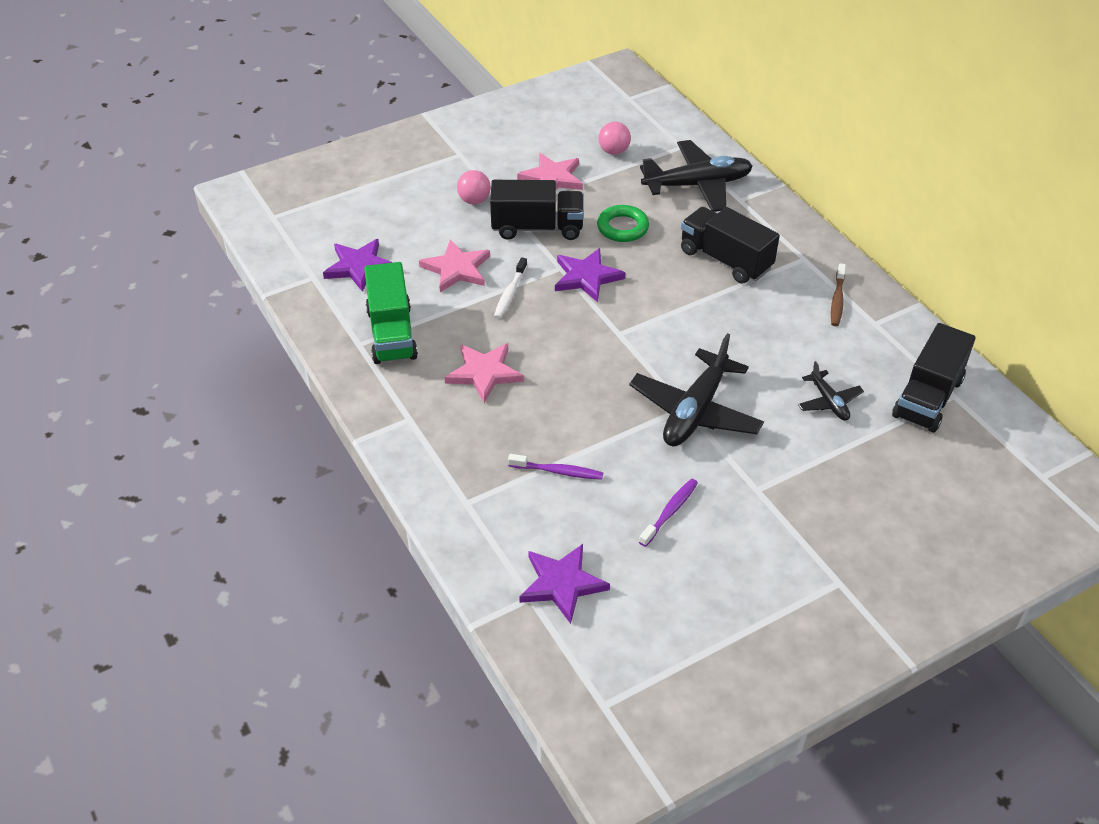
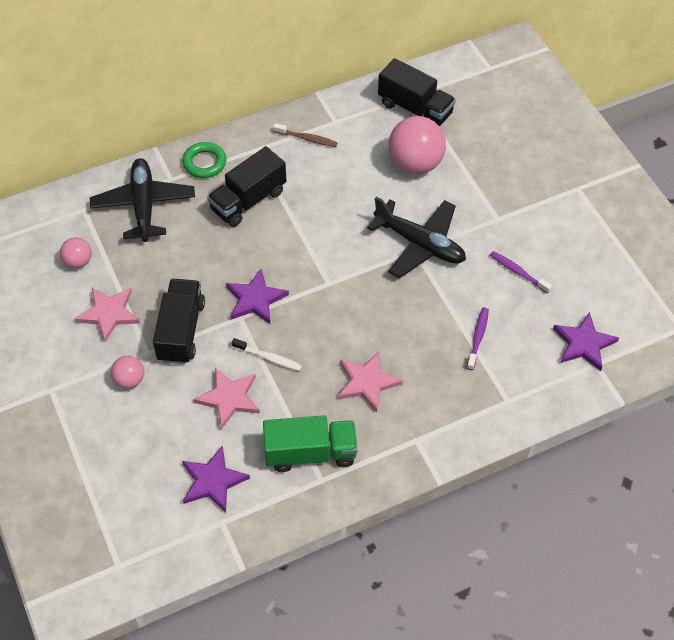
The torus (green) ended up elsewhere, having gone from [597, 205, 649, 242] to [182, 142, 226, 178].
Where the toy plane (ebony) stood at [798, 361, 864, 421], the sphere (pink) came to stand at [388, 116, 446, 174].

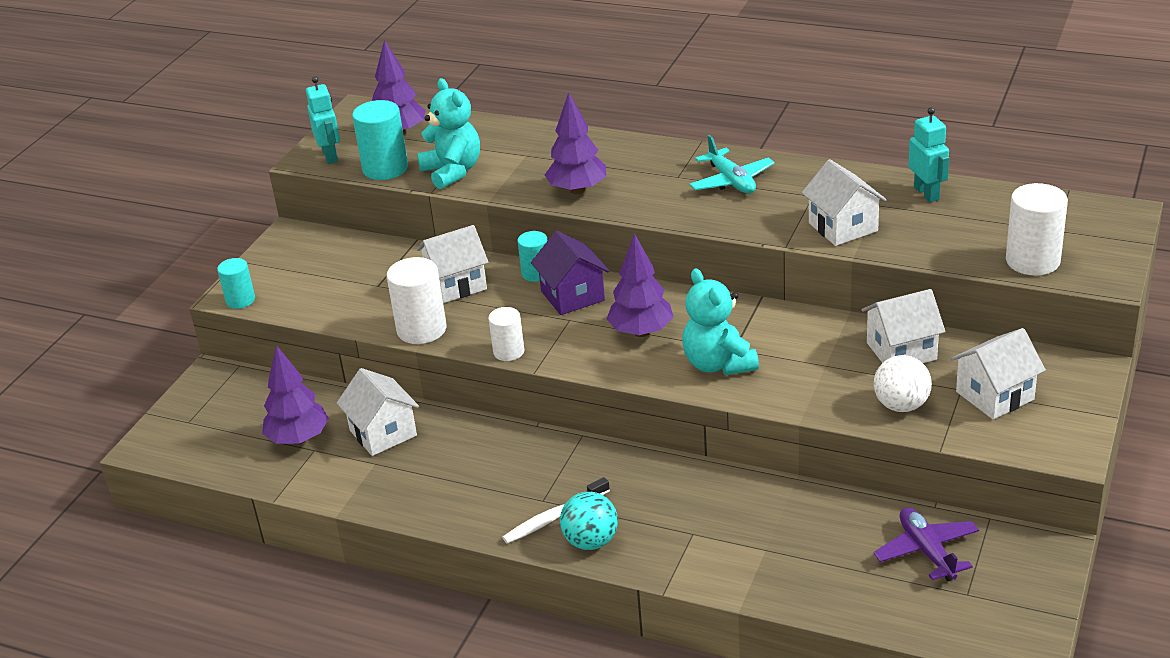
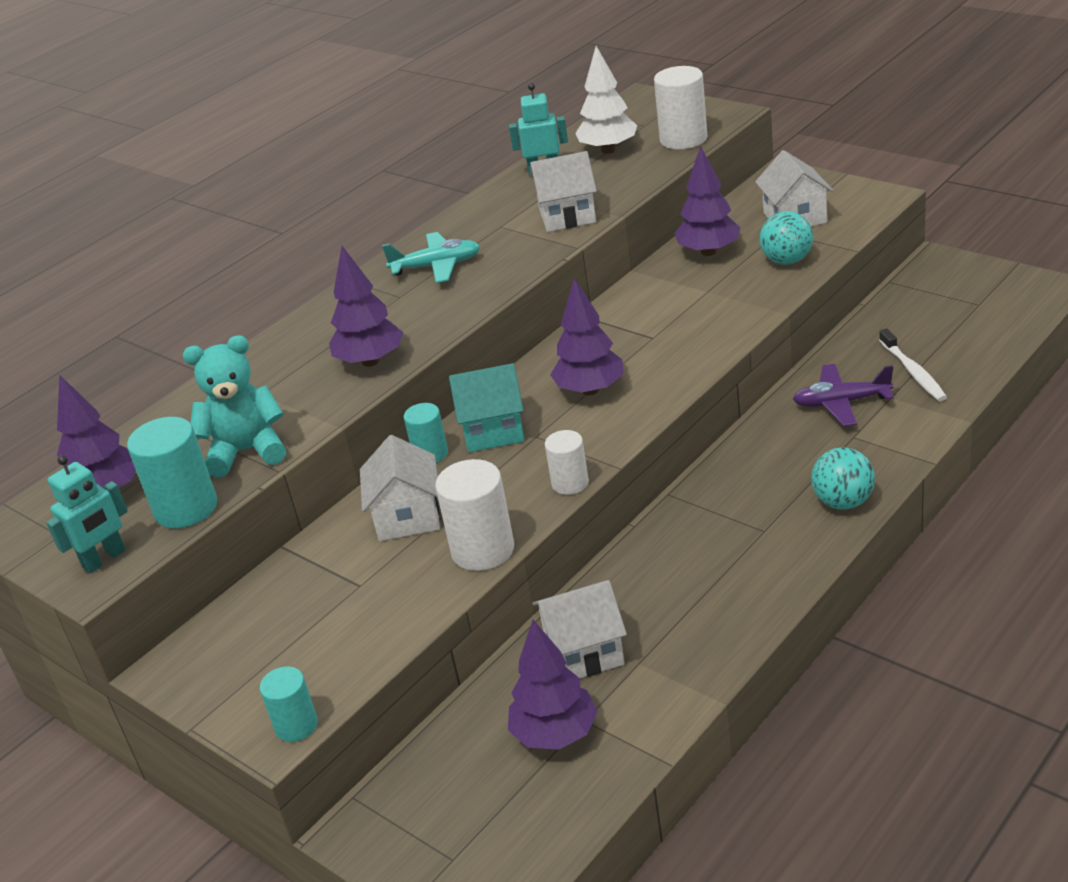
The robot (aqua) at [306, 76, 340, 164] ended up facing another way, 135 degrees clockwise from before.
What was the house (violet) at [531, 231, 609, 315] turned into the house (aqua) at [449, 363, 525, 452].
The second view gained the tree (snow-white) at [575, 46, 637, 154].
Where the house (snow-white) stood at [862, 289, 946, 363], the tree (violet) came to stand at [674, 146, 740, 256].
What was the sphere (snow-white) at [874, 355, 932, 412] turned into the sphere (aqua) at [759, 211, 813, 265].
The toy plane (violet) ended up elsewhere, having gone from [873, 507, 979, 581] to [793, 364, 894, 427].
The tooth brush (snow-white) ended up elsewhere, having gone from [502, 477, 610, 544] to [879, 328, 947, 401].
The second view lost the stuffed bear (aqua) at [682, 268, 759, 375].

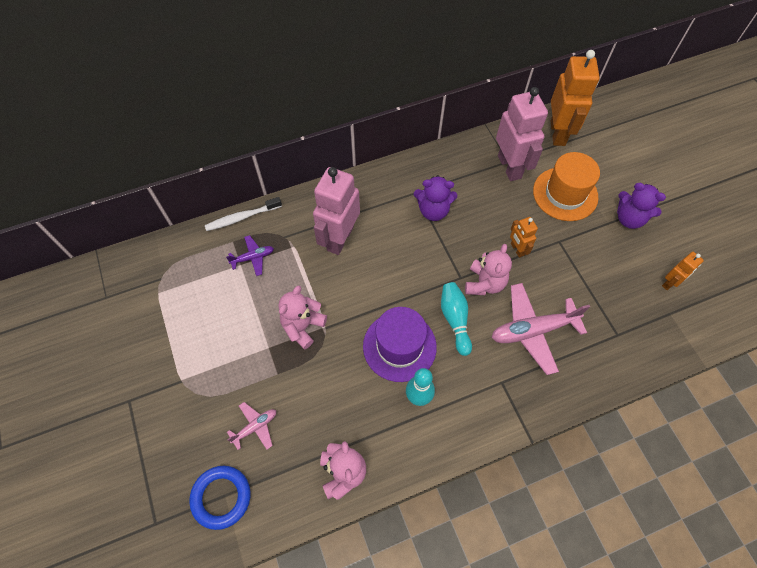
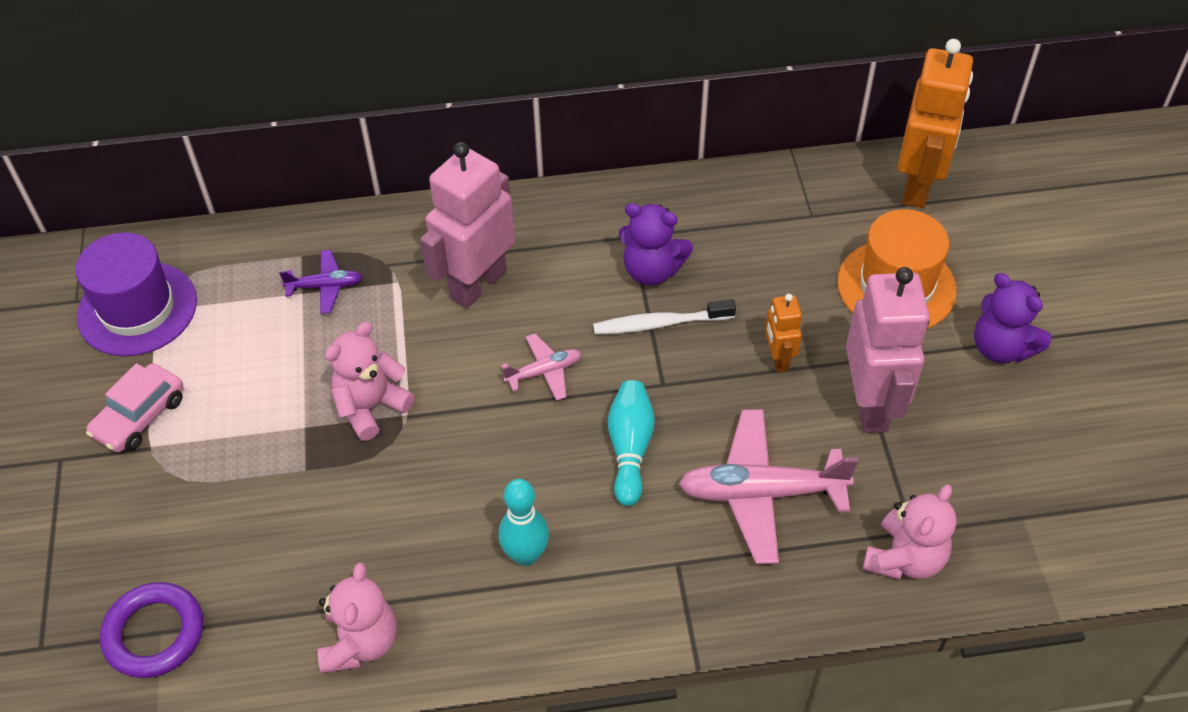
The top hat (violet) ended up elsewhere, having gone from [363, 307, 437, 382] to [75, 232, 197, 356].
The second view gained the toy car (pink) at [86, 363, 183, 452].
What was the torus (blue) at [189, 466, 250, 530] turned into the torus (violet) at [100, 582, 203, 678].
The toy plane (pink) ended up elsewhere, having gone from [227, 402, 276, 450] to [501, 334, 582, 401].
The tooth brush (snow-white) ended up elsewhere, having gone from [205, 197, 282, 231] to [593, 299, 736, 335].
The robot (pink) ended up elsewhere, having gone from [496, 87, 548, 181] to [846, 267, 930, 433].
The stuffed bear (pink) ended up elsewhere, having gone from [465, 244, 512, 295] to [863, 484, 956, 580].
The second view lost the robot (orange-coloured) at [662, 252, 704, 290].

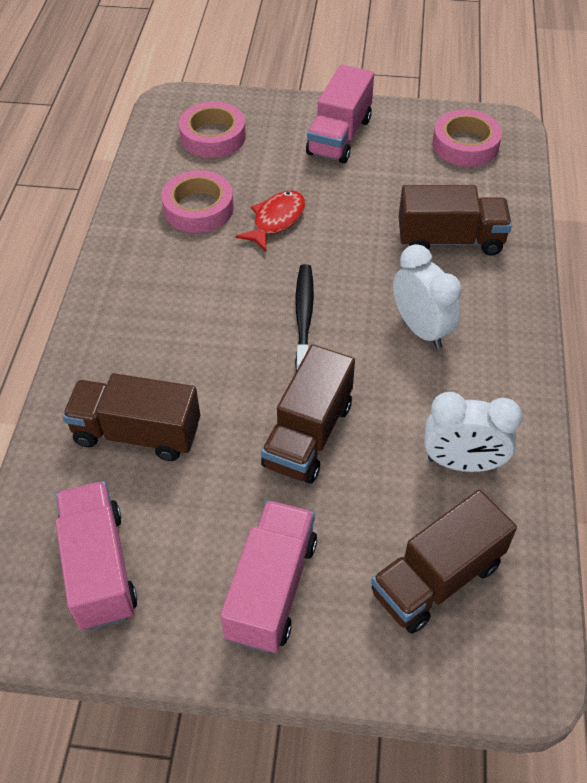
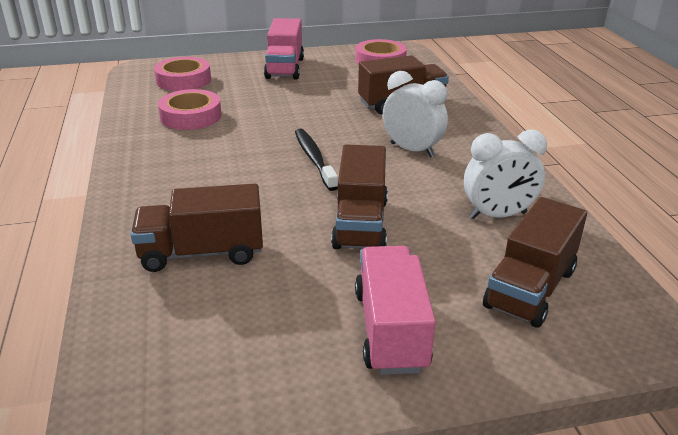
The second view lost the toy truck (pink) at [55, 481, 138, 630].
The second view lost the toy fish (scarlet) at [235, 191, 305, 251].

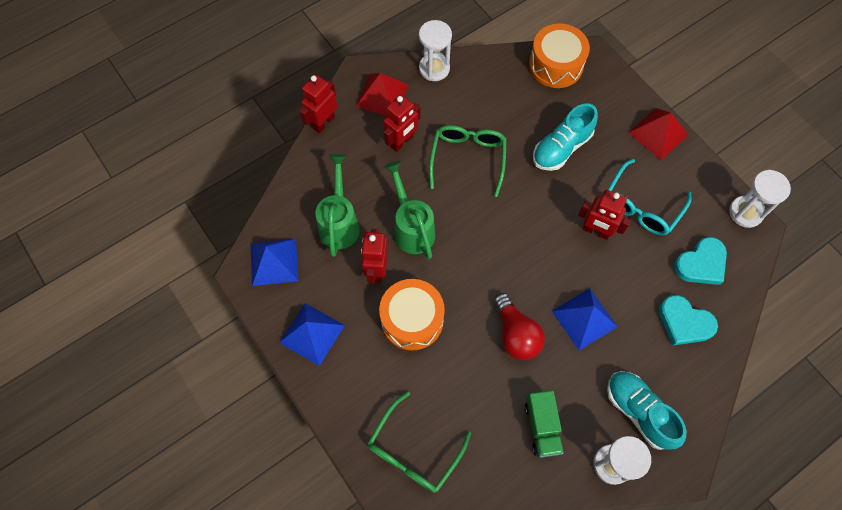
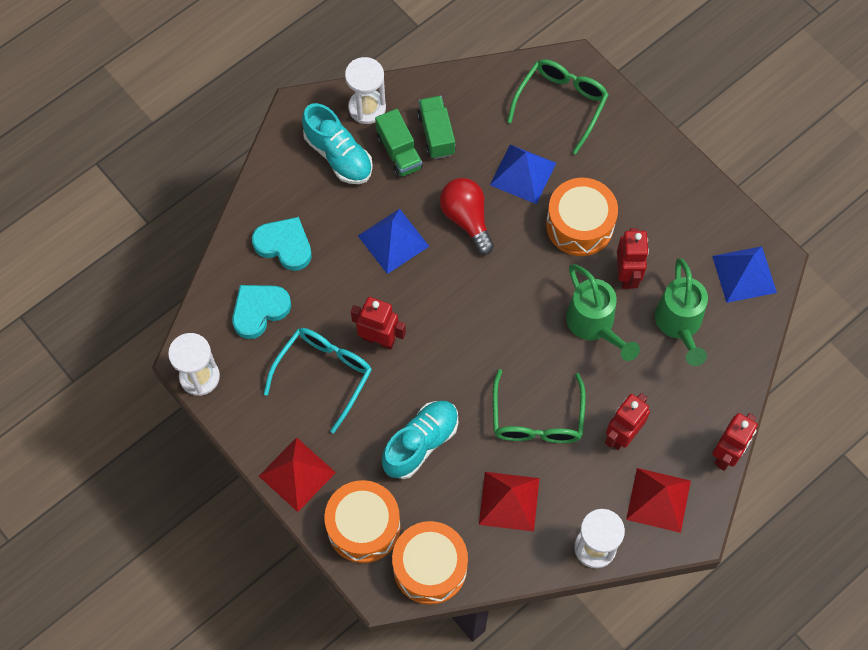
The second view gained the snare drum (orange-coloured) at [324, 480, 400, 563].
The second view gained the toy truck (green) at [375, 109, 423, 178].
The second view gained the pyramid shape (scarlet) at [479, 472, 539, 532].
The pyramid shape (blue) ended up elsewhere, having gone from [279, 303, 345, 366] to [490, 144, 556, 204].

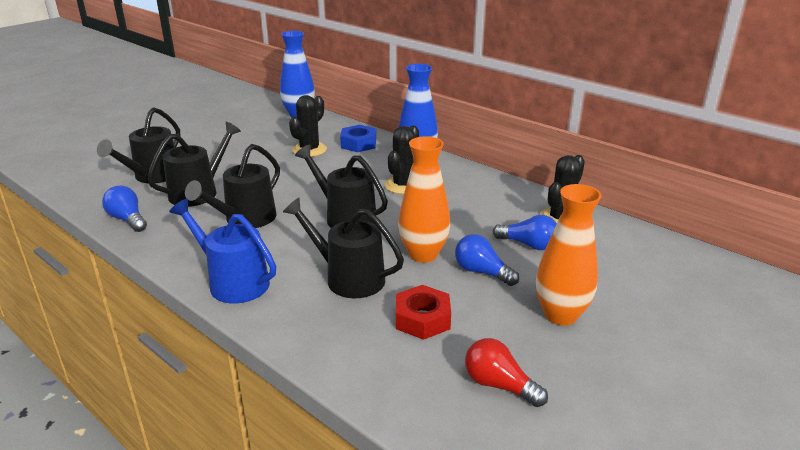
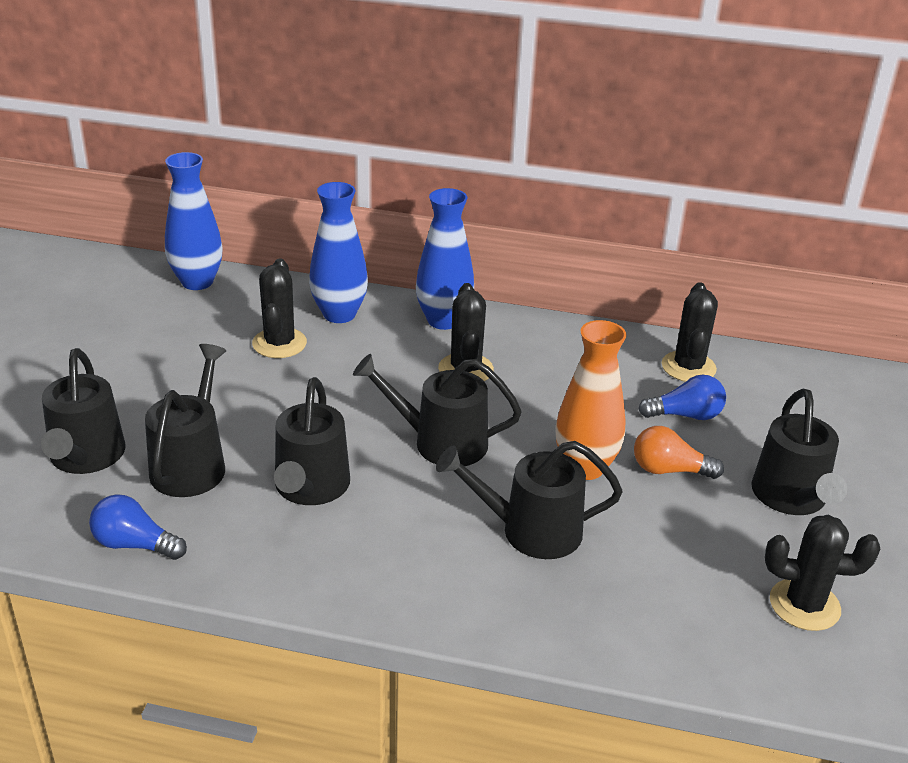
Where the hex nut (blue) stood at [340, 125, 376, 152], the tall vase (blue) came to stand at [309, 182, 368, 323].
What was the bulb (blue) at [455, 234, 519, 286] turned into the bulb (orange-coloured) at [634, 426, 724, 479].
Where the tall vase (orange-coloured) stood at [536, 184, 602, 326], the sprinkling can (ebony) came to stand at [751, 389, 847, 515].
Where the bulb (scarlet) stood at [465, 338, 548, 407], the prickly plant (ebony) came to stand at [765, 515, 880, 631].
The second view lost the sprinkling can (blue) at [169, 199, 276, 304].
The second view lost the hex nut (scarlet) at [396, 285, 451, 340].

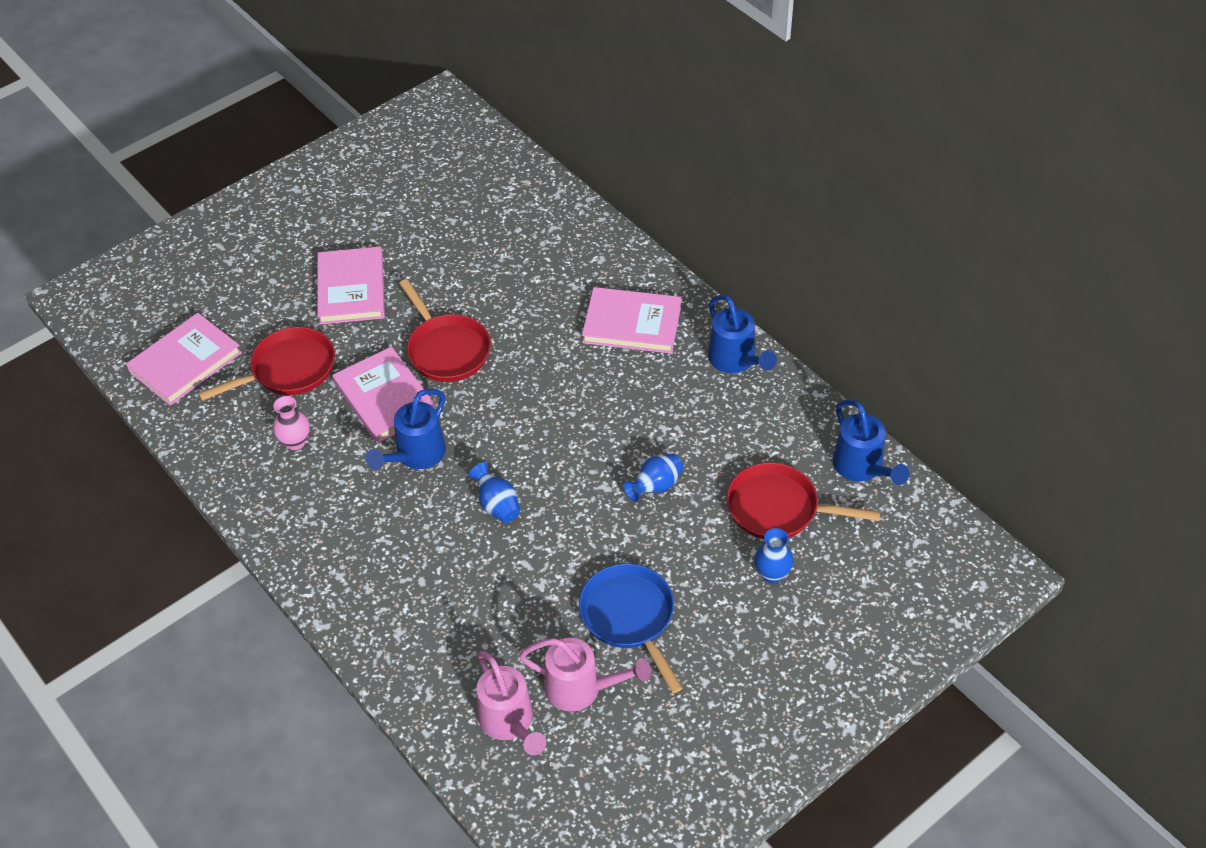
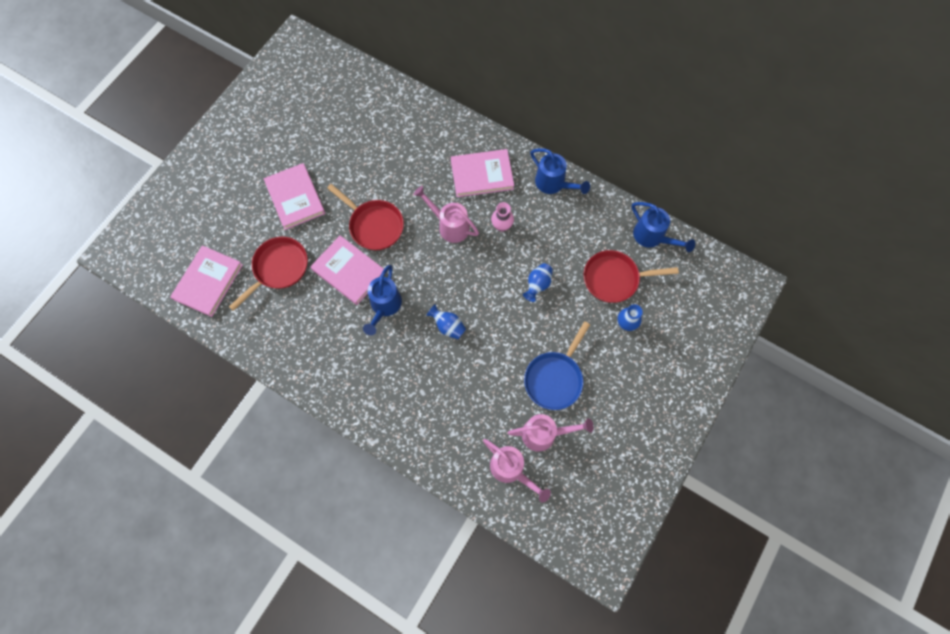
The second view gained the sprinkling can (pink) at [414, 186, 479, 243].
The tall vase (pink) ended up elsewhere, having gone from [273, 396, 310, 450] to [491, 202, 514, 232].
The pan (blue) at [579, 563, 683, 693] ended up facing another way, 105 degrees counterclockwise from before.

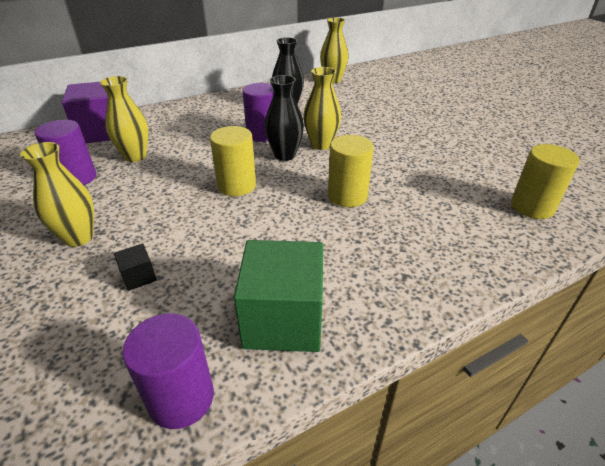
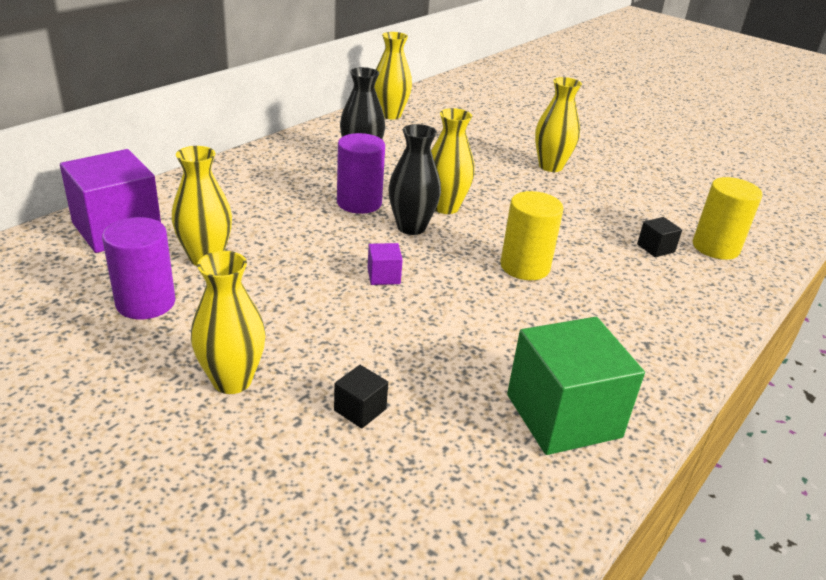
Where the cylinder shape (bright yellow) stood at [210, 126, 256, 196], the solid cube (violet) came to stand at [368, 243, 403, 285].
The second view gained the tall vase (bright yellow) at [535, 77, 582, 172].
The second view gained the solid cube (ebony) at [637, 217, 682, 257].
The second view lost the cylinder shape (violet) at [123, 313, 214, 429].

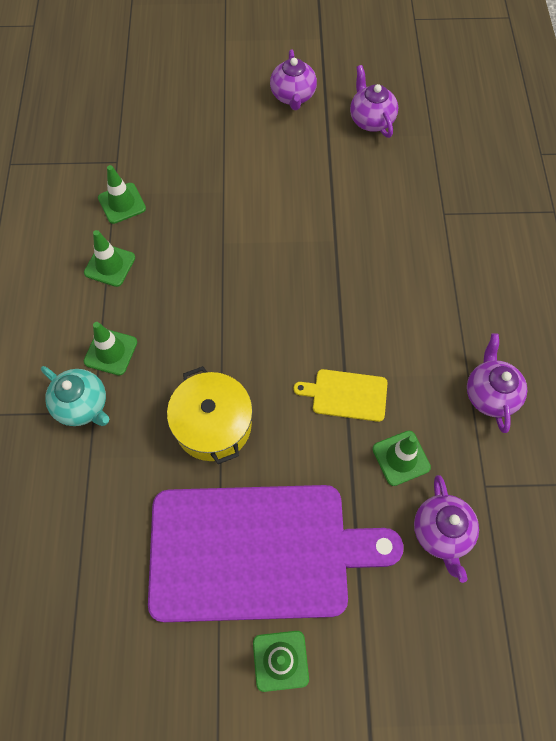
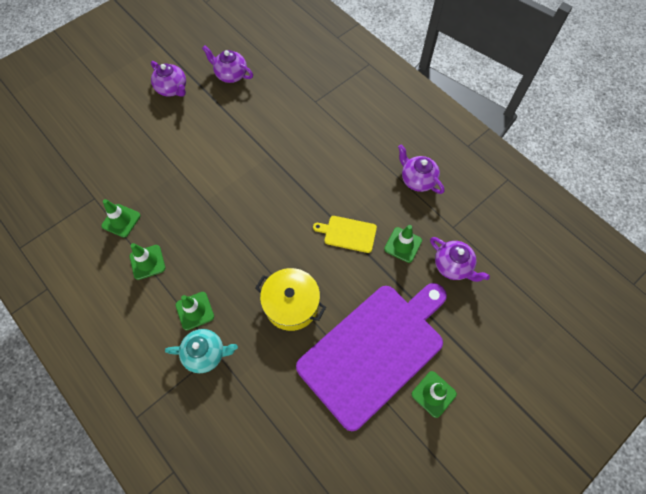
The cutting board (bright yellow) at [294, 369, 388, 422] ended up facing another way, 45 degrees clockwise from before.

